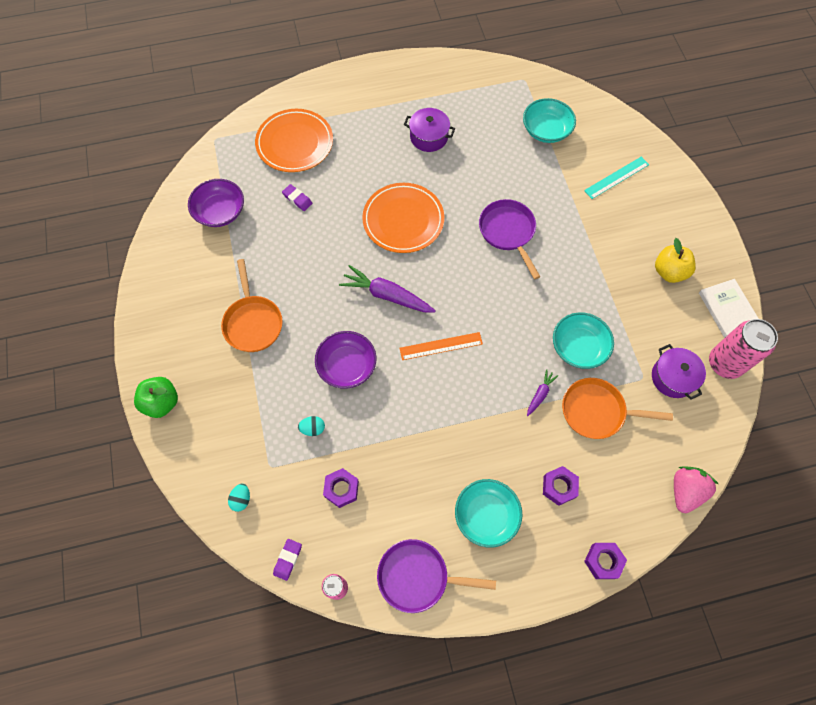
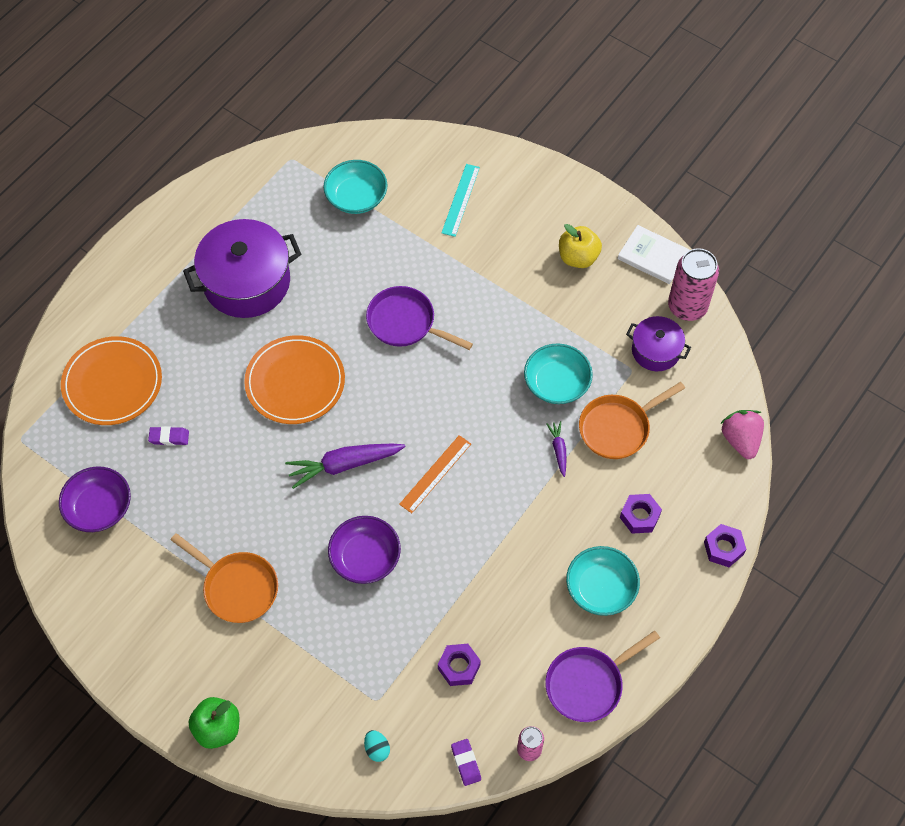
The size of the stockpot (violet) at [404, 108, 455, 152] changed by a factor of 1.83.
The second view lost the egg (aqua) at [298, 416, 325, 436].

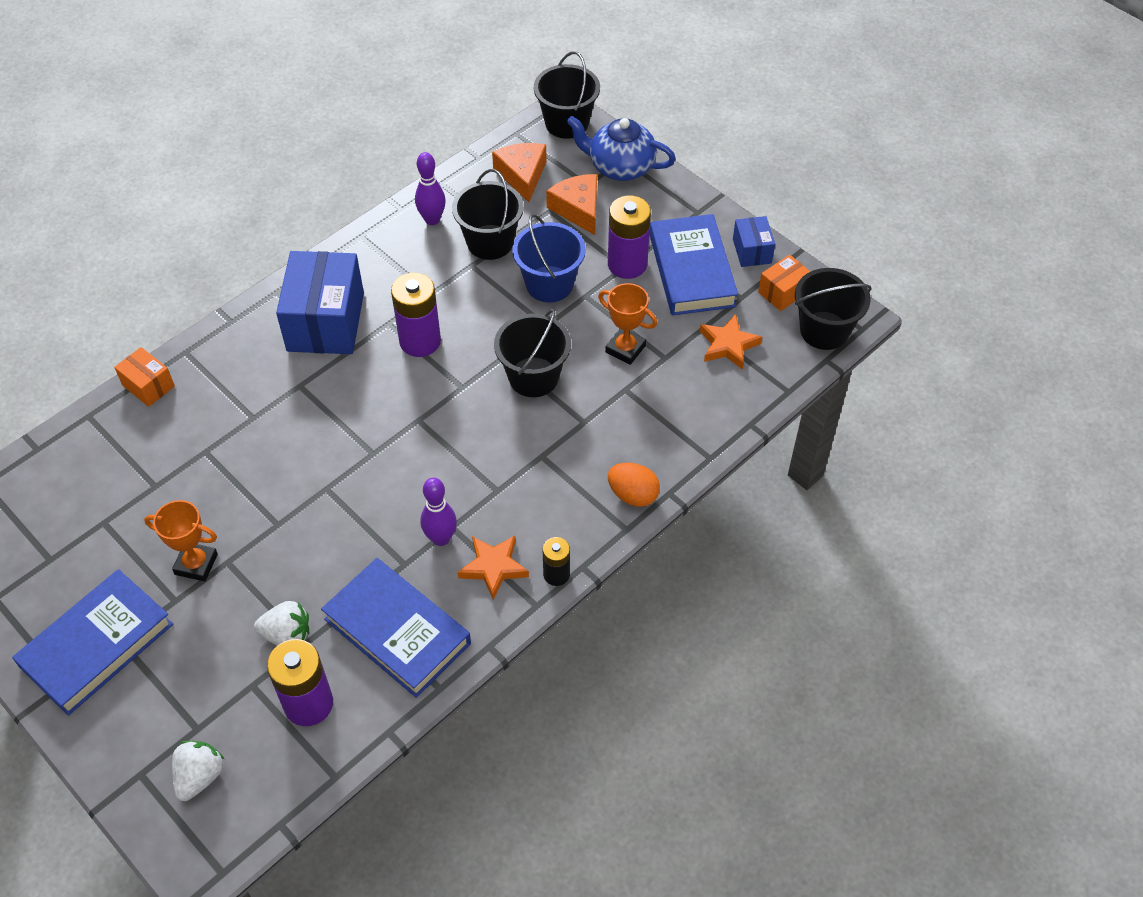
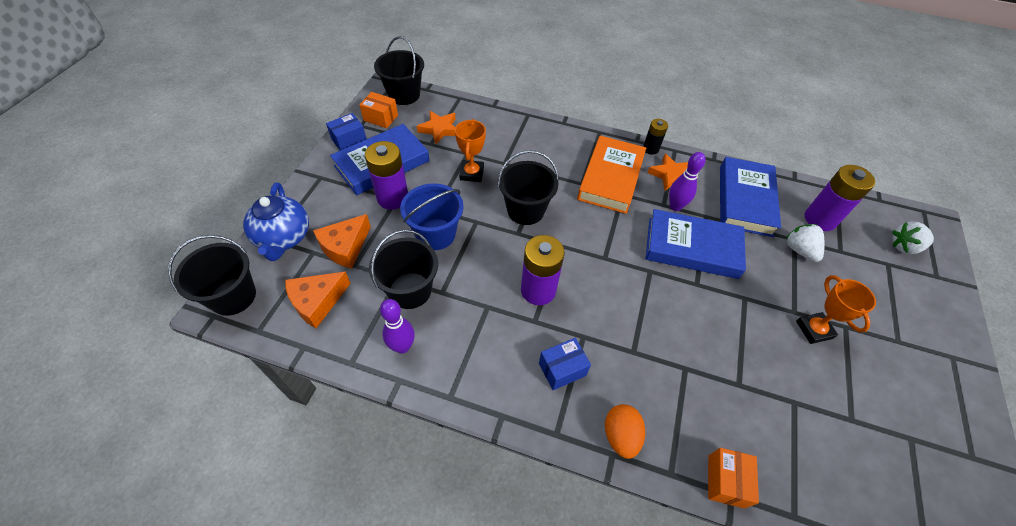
The size of the package (blue) at [276, 251, 364, 354] changed by a factor of 0.50.
The second view gained the hardcover (orange-coloured) at [577, 136, 646, 214].
The egg (orange-coloured) ended up elsewhere, having gone from [608, 463, 660, 507] to [605, 404, 645, 459].
The hardcover (blue) ended up elsewhere, having gone from [12, 569, 173, 716] to [646, 209, 746, 279].

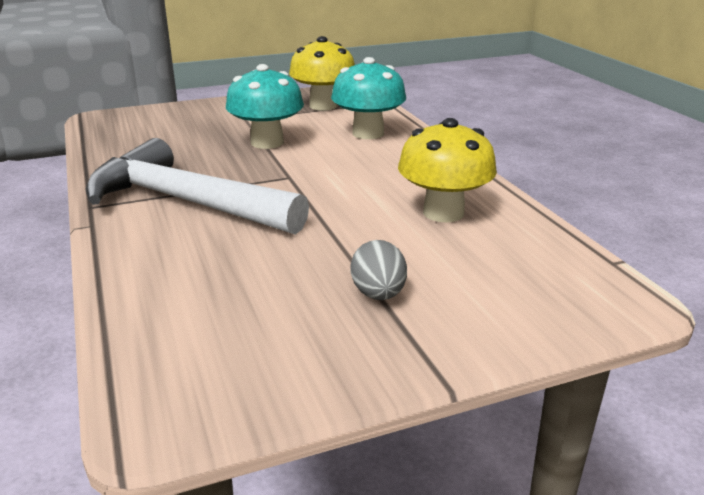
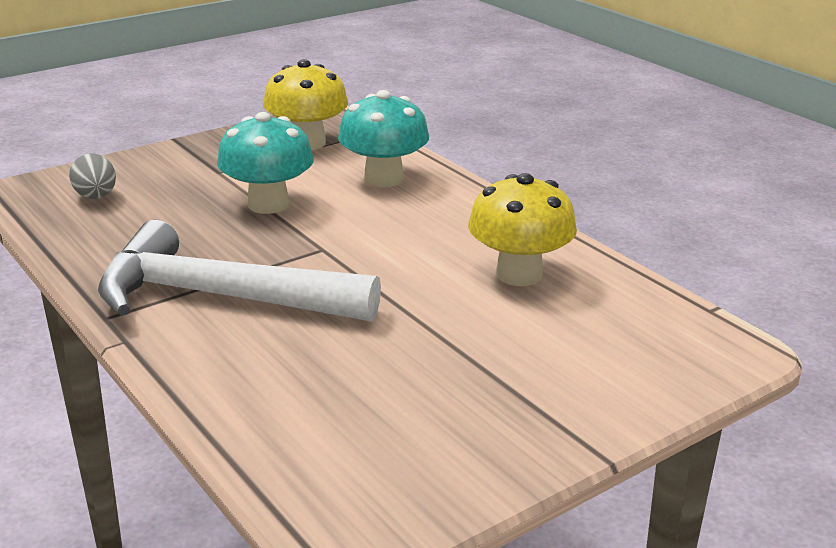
The egg (grey) ended up elsewhere, having gone from [350, 240, 407, 300] to [69, 153, 116, 199].

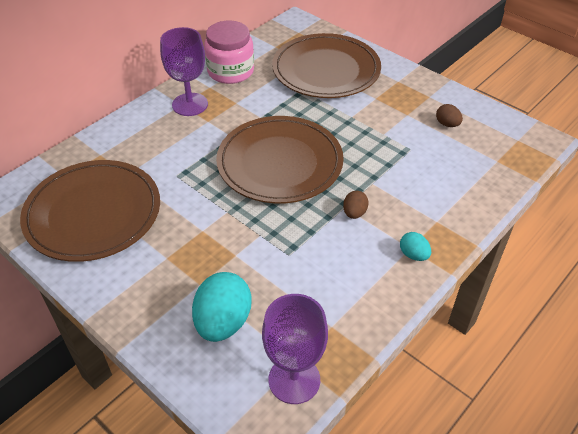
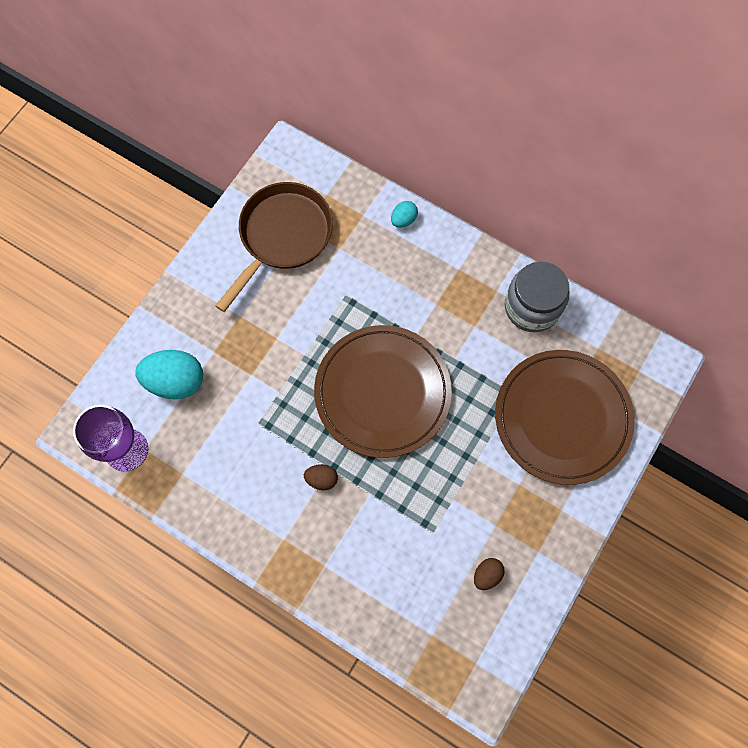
Where the flat dish (dark brown) stood at [20, 160, 160, 262], the pan (dark brown) came to stand at [215, 182, 333, 312].
The egg (aqua) ended up elsewhere, having gone from [400, 232, 431, 261] to [391, 201, 418, 228].
What was the jar (pink) at [204, 21, 254, 84] turned into the jar (grey) at [505, 261, 569, 332].
The second view lost the wine glass (violet) at [160, 27, 208, 116].

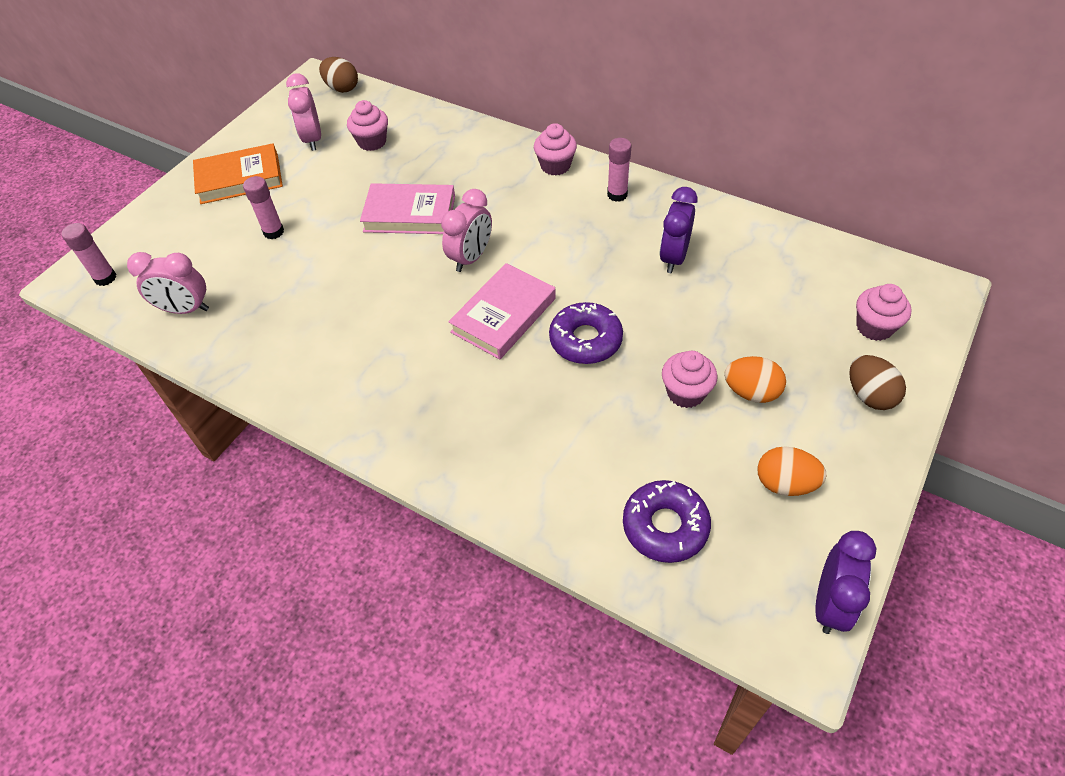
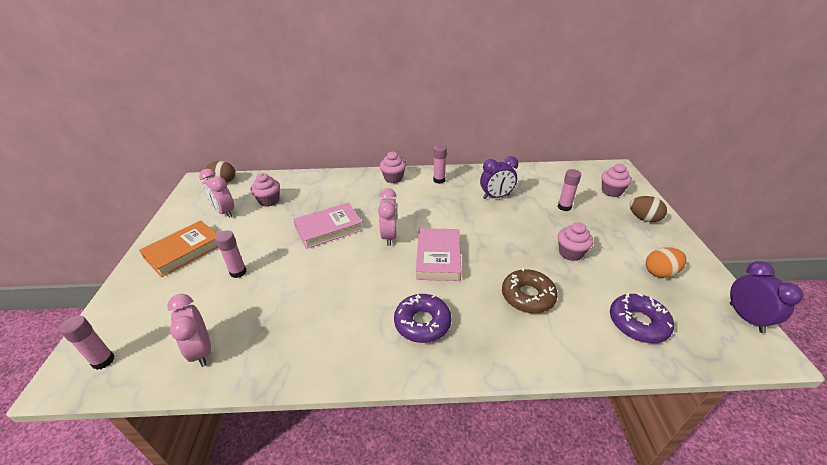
The clock (pink) at [127, 252, 209, 314] ended up facing another way, 90 degrees clockwise from before.
The donut (violet) ended up elsewhere, having gone from [549, 302, 623, 364] to [394, 294, 452, 343].
The clock (violet) at [660, 187, 698, 273] ended up facing another way, 90 degrees counterclockwise from before.
The second view gained the donut (dark brown) at [502, 268, 558, 313].
The second view gained the glue (pink) at [558, 169, 581, 211].
The second view lost the egg (orange-coloured) at [724, 356, 786, 403].

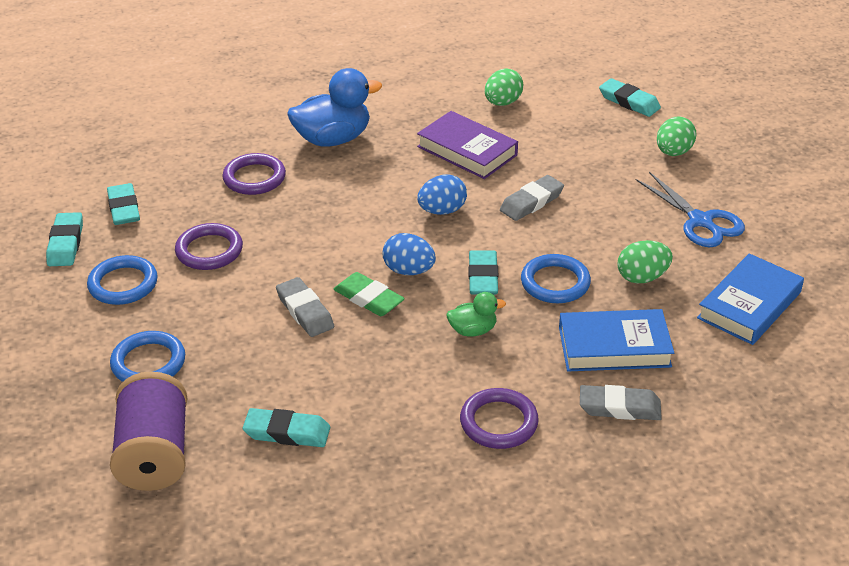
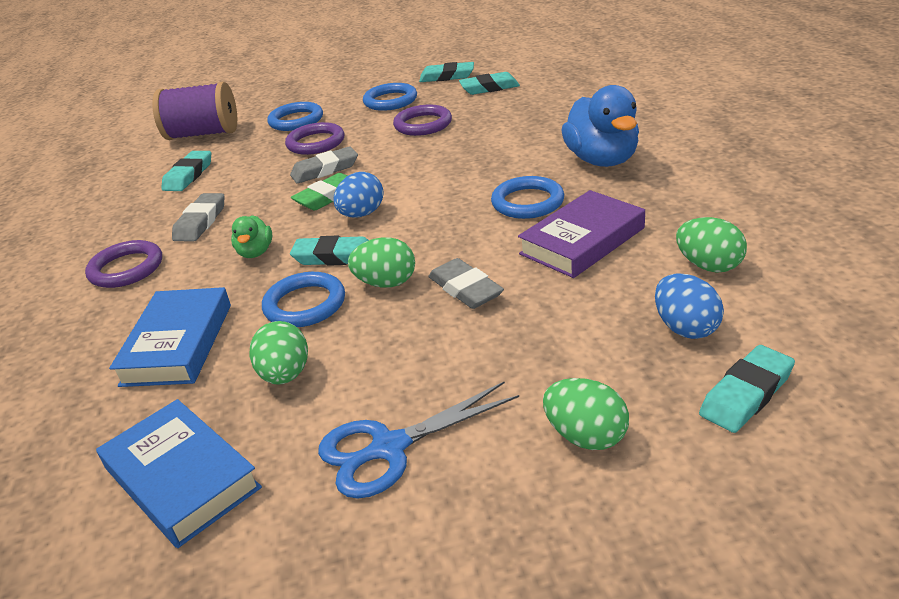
The gum eraser (grey) ended up elsewhere, having gone from [580, 385, 662, 420] to [172, 193, 225, 242].
The torus (violet) ended up elsewhere, having gone from [222, 153, 286, 195] to [285, 122, 344, 155].
The second view gained the egg (green) at [348, 237, 415, 288].
The second view gained the torus (blue) at [491, 176, 564, 219].
The egg (blue) ended up elsewhere, having gone from [417, 174, 467, 215] to [655, 273, 724, 339].

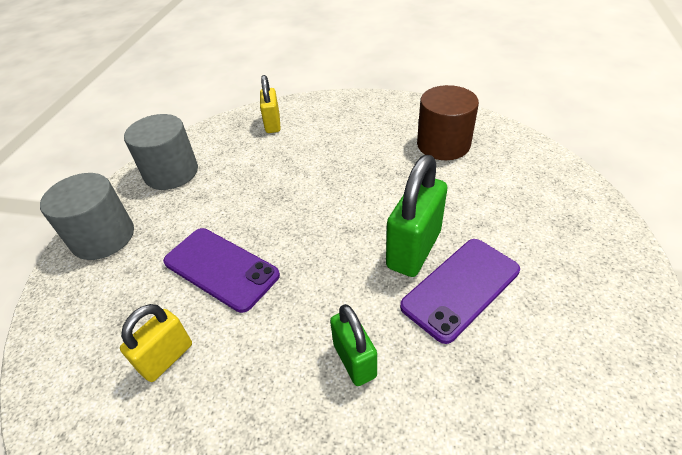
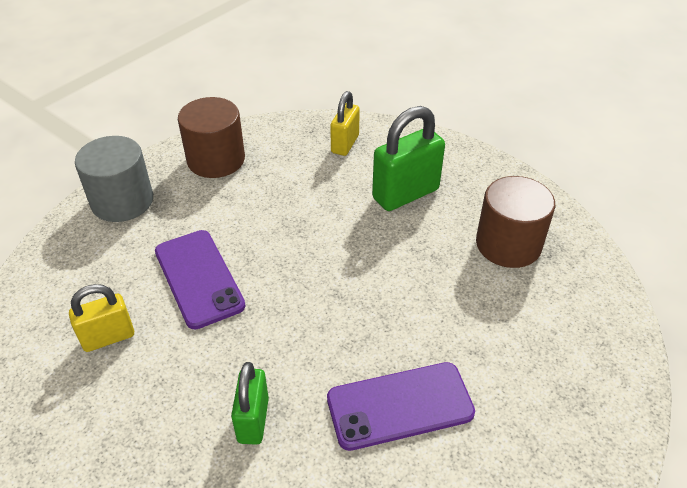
What was the cylinder shape (grey) at [124, 114, 198, 190] turned into the cylinder shape (dark brown) at [178, 97, 245, 178].
The small lock (green) ended up elsewhere, having gone from [386, 155, 447, 277] to [372, 106, 445, 211].

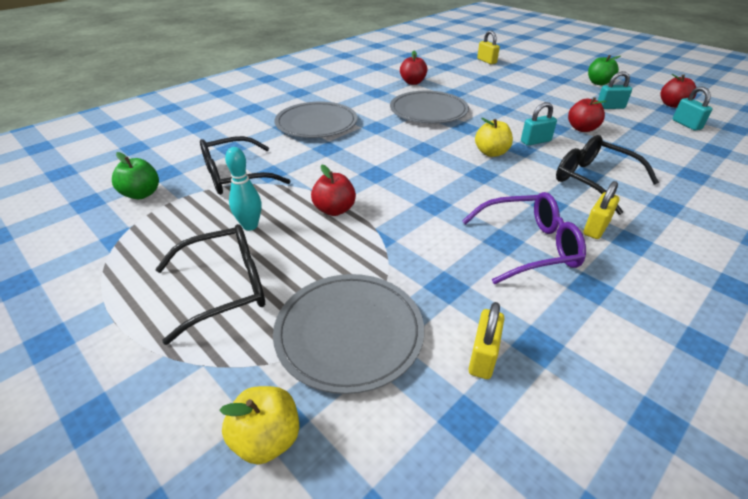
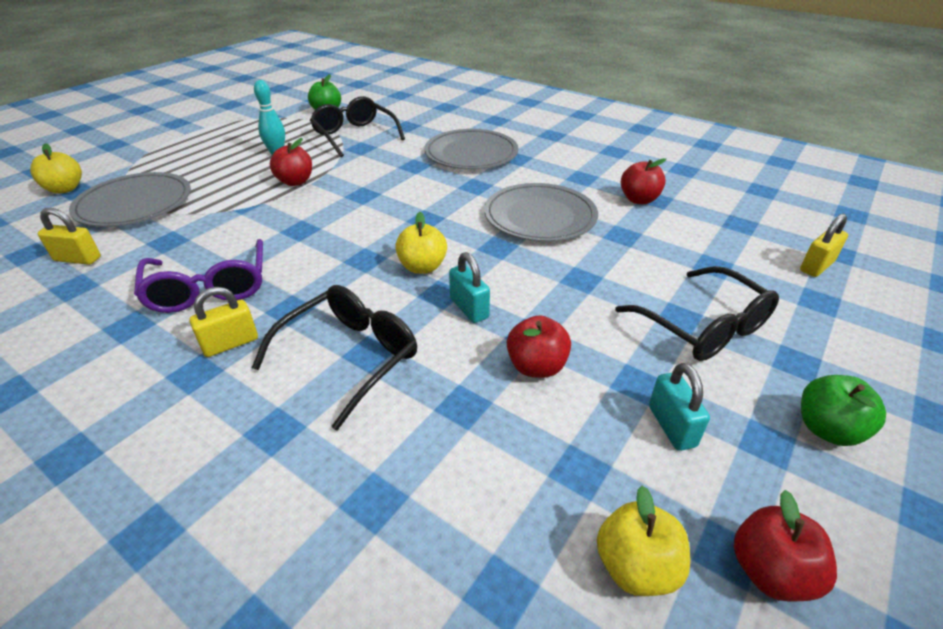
The small lock (bright yellow) at [583, 181, 619, 239] ended up facing another way, 60 degrees counterclockwise from before.
Where the small lock (aqua) stood at [673, 86, 713, 131], the toy apple (bright yellow) came to stand at [597, 486, 690, 596].
The spectacles (ebony) ended up elsewhere, having gone from [155, 224, 265, 345] to [615, 266, 779, 361].

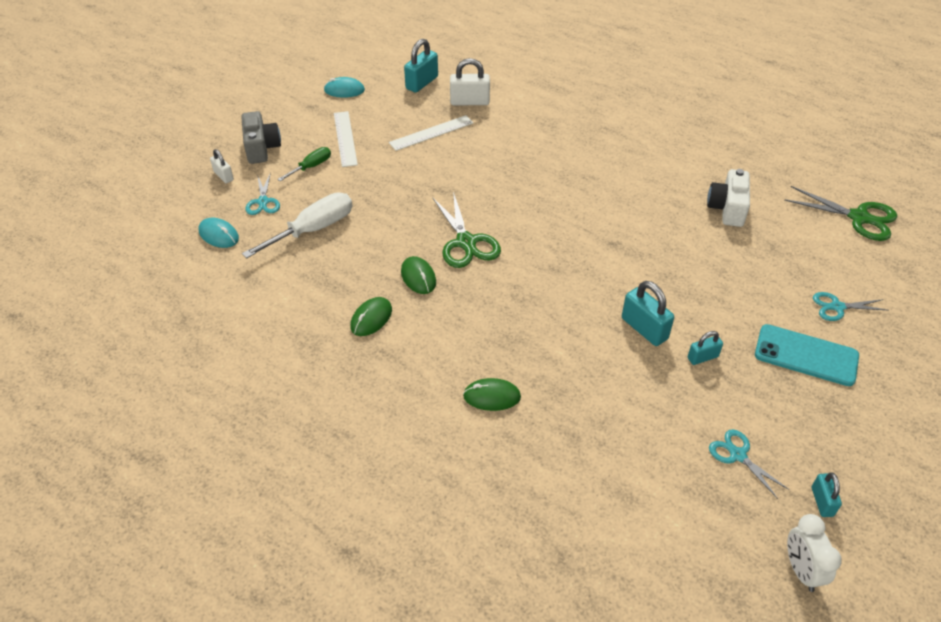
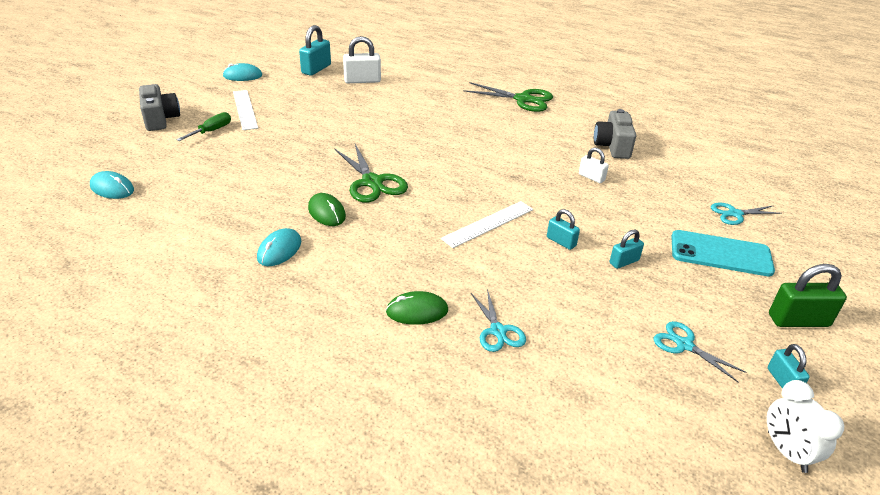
What was the PC mouse (green) at [350, 297, 392, 336] turned into the PC mouse (aqua) at [257, 228, 301, 266].
The ruler (snow-white) ended up elsewhere, having gone from [389, 115, 473, 151] to [441, 201, 533, 248].
The shears (green) ended up elsewhere, having gone from [785, 186, 897, 241] to [464, 82, 553, 112].
The shears (aqua) ended up elsewhere, having gone from [245, 172, 280, 215] to [471, 289, 526, 352].
The size of the small lock (aqua) at [622, 281, 674, 346] changed by a factor of 0.60.
The small lock (snow-white) ended up elsewhere, having gone from [210, 149, 234, 183] to [579, 148, 609, 183].
What was the photo camera (snow-white) at [707, 169, 750, 227] turned into the photo camera (grey) at [594, 109, 636, 159].
The second view gained the small lock (green) at [769, 264, 847, 327].
The second view lost the flat screwdriver (snow-white) at [242, 193, 352, 259].

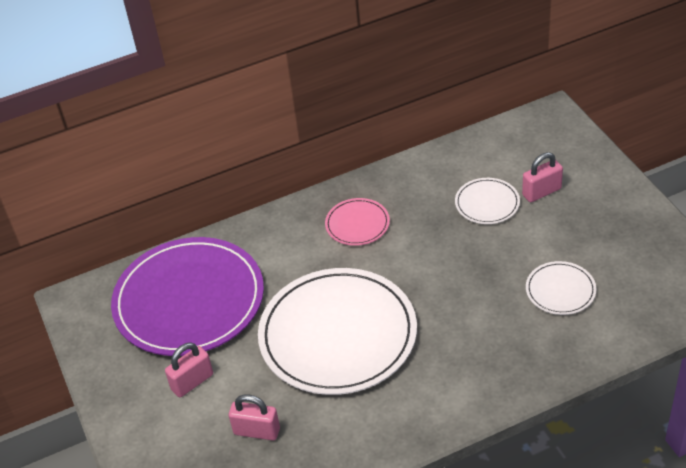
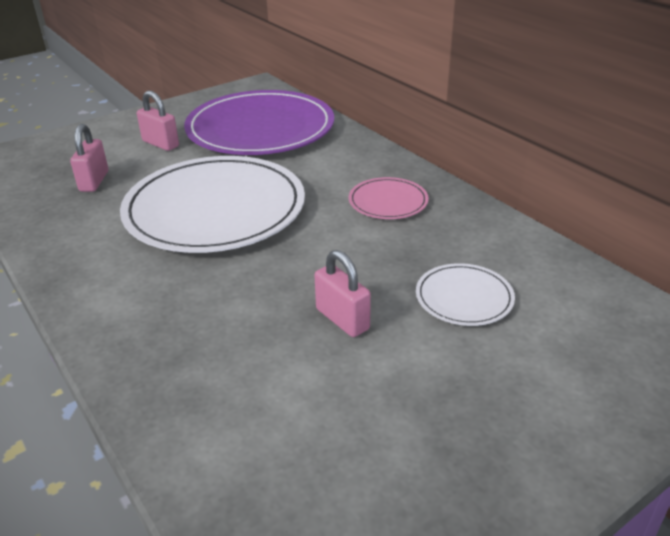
The small lock (pink) ended up elsewhere, having gone from [522, 152, 563, 202] to [314, 250, 371, 337].
The second view lost the flat dish (snow-white) at [526, 261, 596, 315].

